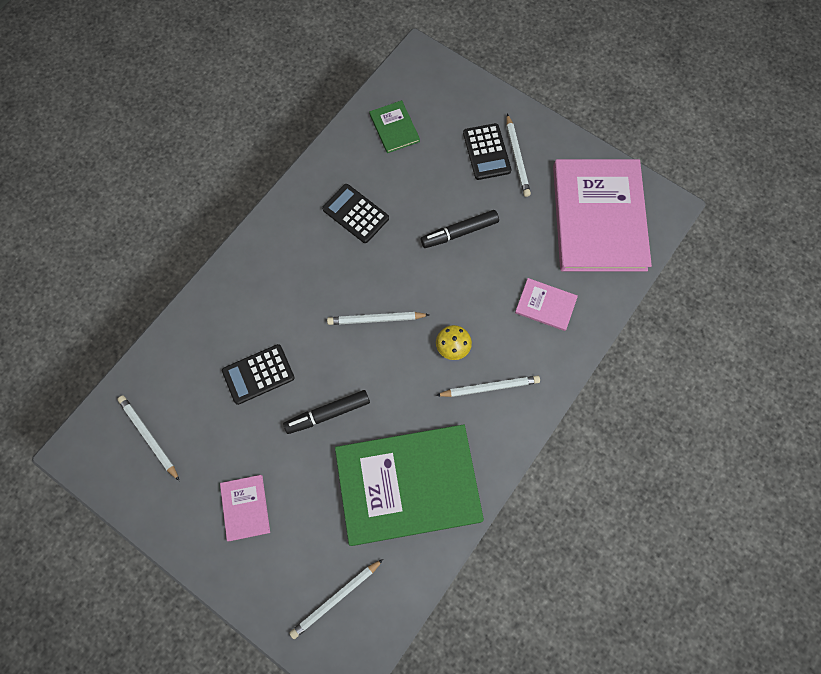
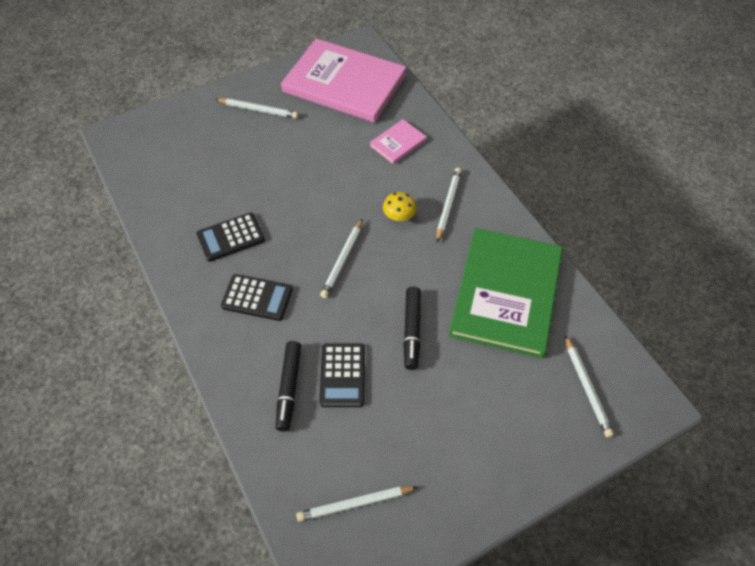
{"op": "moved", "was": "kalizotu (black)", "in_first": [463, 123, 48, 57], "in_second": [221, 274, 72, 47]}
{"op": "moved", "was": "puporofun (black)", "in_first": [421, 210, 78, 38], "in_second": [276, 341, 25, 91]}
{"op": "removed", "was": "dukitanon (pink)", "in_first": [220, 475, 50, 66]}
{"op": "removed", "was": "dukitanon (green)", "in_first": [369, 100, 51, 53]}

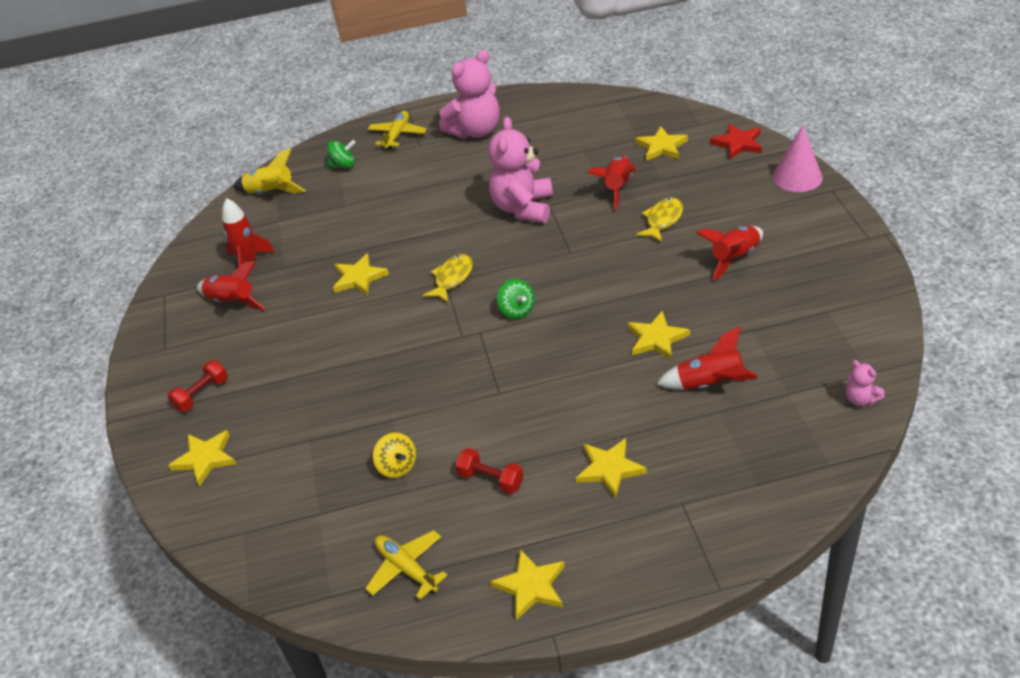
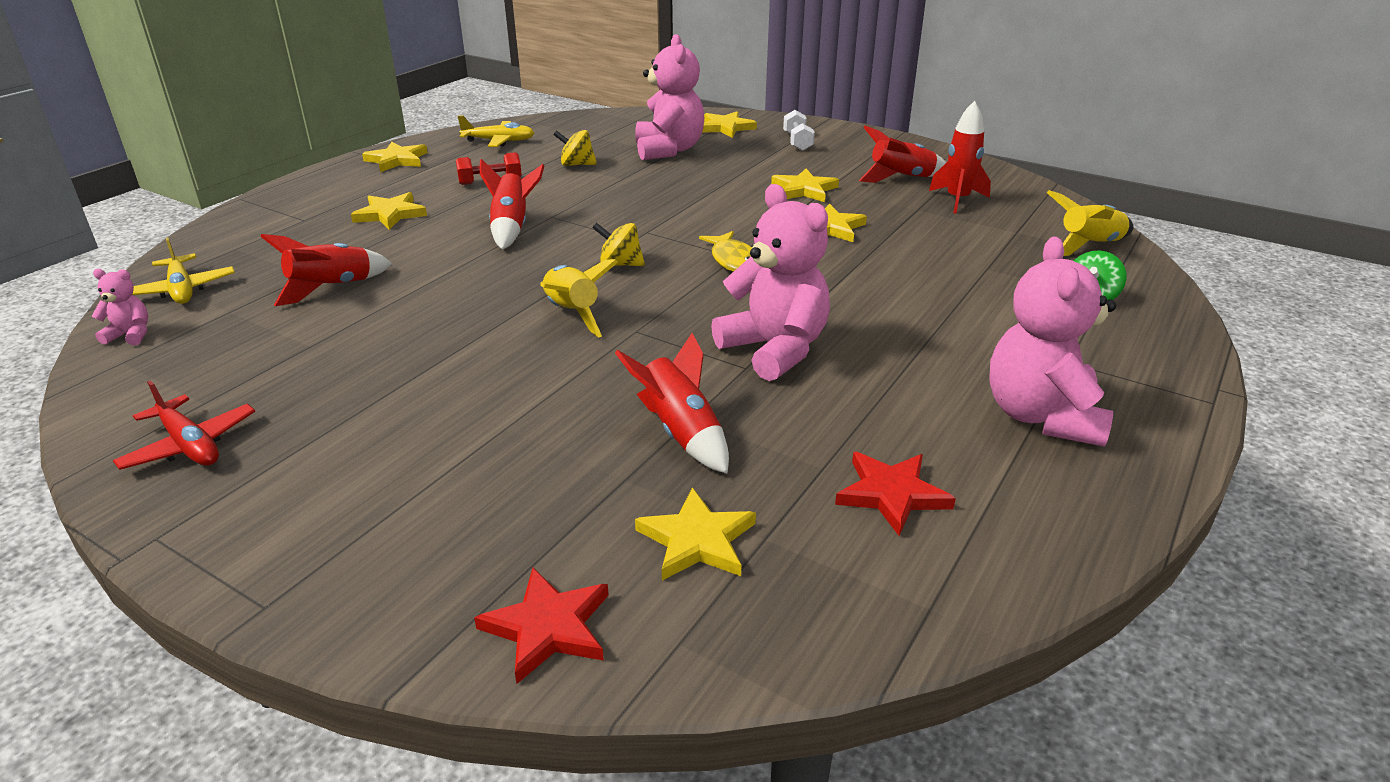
{"op": "added", "now": "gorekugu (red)", "in_second": [113, 380, 142, 90]}
{"op": "moved", "was": "gorekugu (yellow)", "in_first": [368, 111, 59, 38], "in_second": [132, 237, 103, 67]}
{"op": "moved", "was": "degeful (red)", "in_first": [696, 226, 67, 55], "in_second": [480, 159, 64, 91]}
{"op": "added", "now": "degeful (yellow)", "in_second": [540, 259, 78, 79]}
{"op": "recoloured", "was": "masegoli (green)", "now": "masegoli (yellow)", "in_first": [497, 279, 38, 40], "in_second": [592, 223, 53, 43]}
{"op": "added", "now": "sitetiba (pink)", "in_second": [635, 34, 69, 126]}
{"op": "moved", "was": "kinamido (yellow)", "in_first": [627, 311, 63, 49], "in_second": [771, 169, 68, 33]}
{"op": "recoloured", "was": "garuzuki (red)", "now": "garuzuki (white)", "in_first": [167, 361, 61, 51], "in_second": [783, 110, 32, 41]}
{"op": "added", "now": "kinamido (red)", "in_second": [835, 452, 121, 84]}
{"op": "removed", "was": "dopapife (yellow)", "in_first": [636, 197, 47, 45]}
{"op": "removed", "was": "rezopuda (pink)", "in_first": [773, 125, 50, 67]}

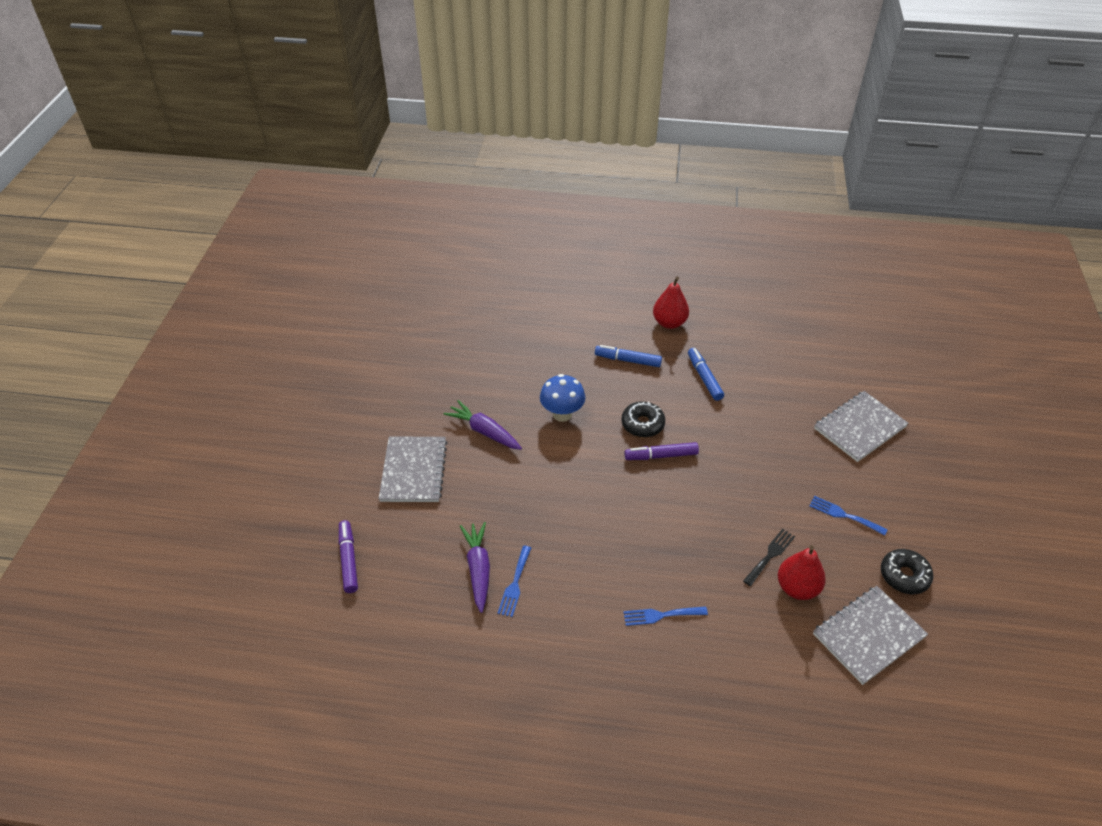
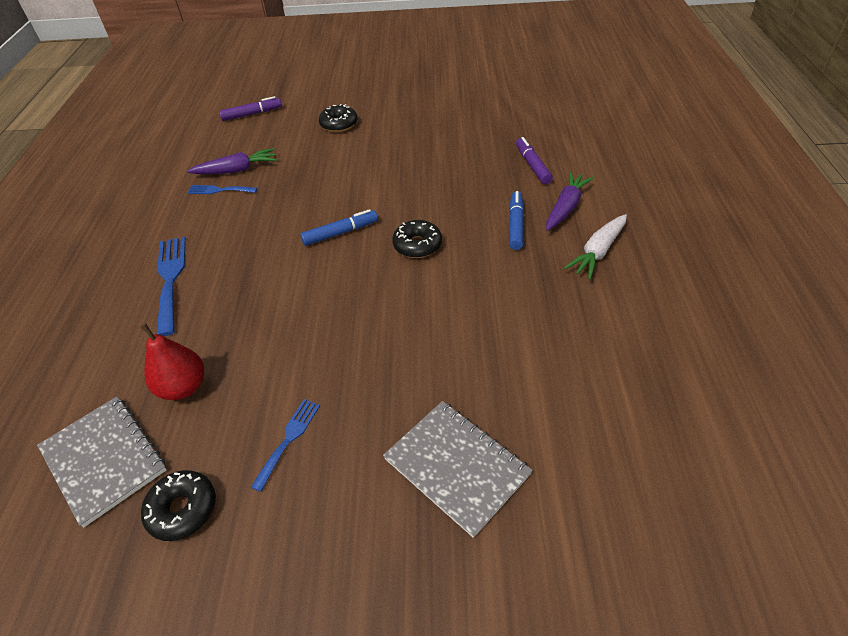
{"op": "resized", "was": "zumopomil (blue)", "in_first": [623, 607, 85, 19], "in_second": [157, 237, 29, 99], "ratio": 1.71}
{"op": "moved", "was": "puporofun (blue)", "in_first": [688, 348, 36, 53], "in_second": [300, 209, 78, 37]}
{"op": "replaced", "was": "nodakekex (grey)", "now": "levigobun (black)", "in_first": [379, 437, 68, 65], "in_second": [319, 104, 39, 28]}
{"op": "moved", "was": "puporofun (purple)", "in_first": [625, 442, 74, 18], "in_second": [516, 137, 37, 47]}
{"op": "moved", "was": "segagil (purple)", "in_first": [444, 400, 78, 50], "in_second": [546, 172, 48, 59]}
{"op": "replaced", "was": "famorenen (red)", "now": "segagil (white)", "in_first": [653, 277, 36, 52], "in_second": [564, 214, 63, 66]}
{"op": "removed", "was": "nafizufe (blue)", "in_first": [540, 374, 45, 48]}
{"op": "removed", "was": "zumopomil (black)", "in_first": [743, 529, 52, 57]}

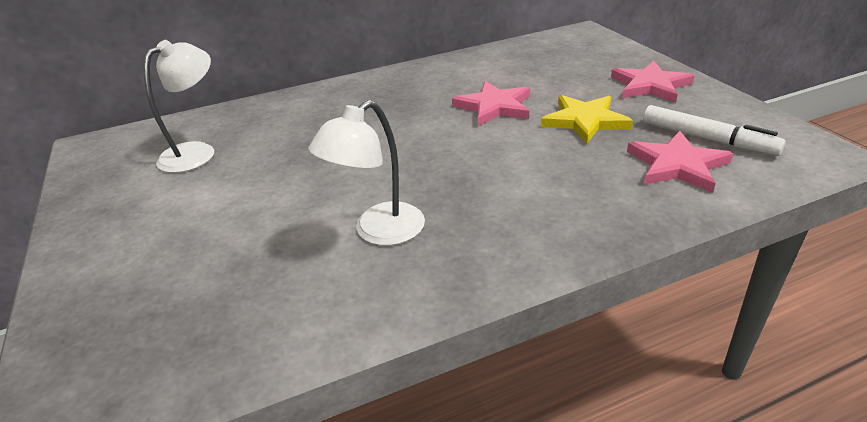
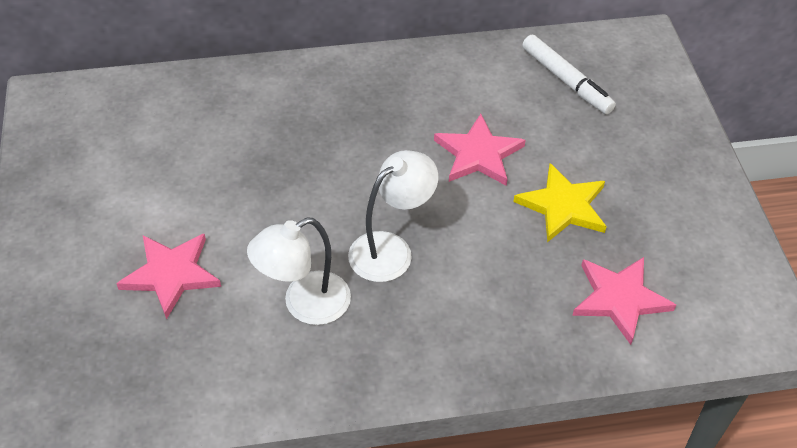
{"op": "moved", "was": "kinamido (pink)", "in_first": [611, 61, 84, 42], "in_second": [116, 234, 105, 85]}
{"op": "moved", "was": "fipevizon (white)", "in_first": [144, 40, 70, 133], "in_second": [348, 150, 90, 132]}
{"op": "moved", "was": "puporofun (white)", "in_first": [643, 105, 143, 51], "in_second": [522, 35, 94, 79]}

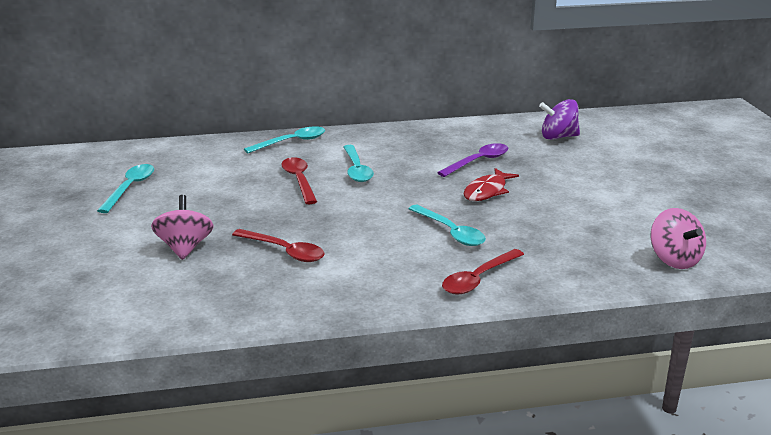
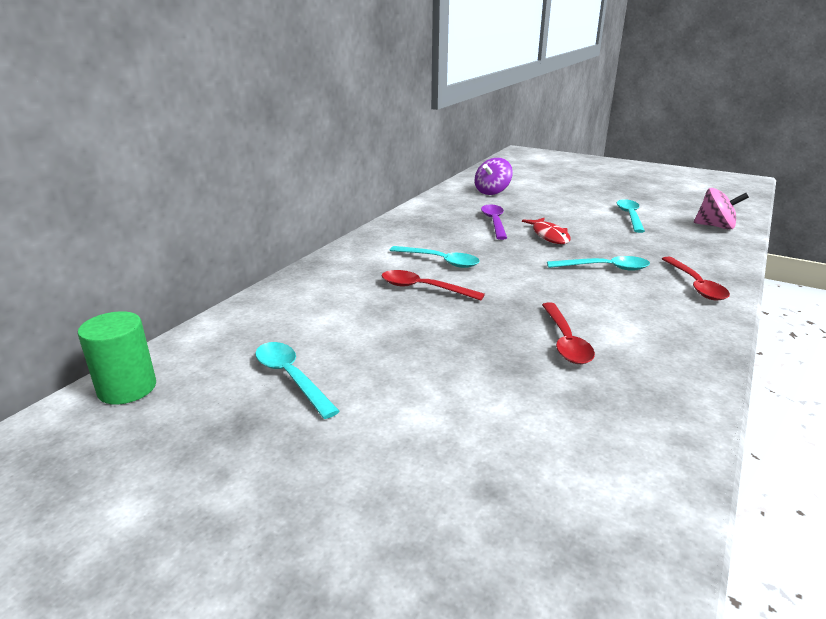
{"op": "added", "now": "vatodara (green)", "in_second": [78, 311, 78, 94]}
{"op": "turned", "was": "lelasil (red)", "in_first": [232, 229, 92, 33], "in_second": [542, 303, 53, 61], "clockwise": 105}
{"op": "moved", "was": "lelasil (turquoise)", "in_first": [244, 126, 81, 27], "in_second": [617, 199, 28, 34]}
{"op": "removed", "was": "masegoli (pink)", "in_first": [151, 195, 62, 65]}

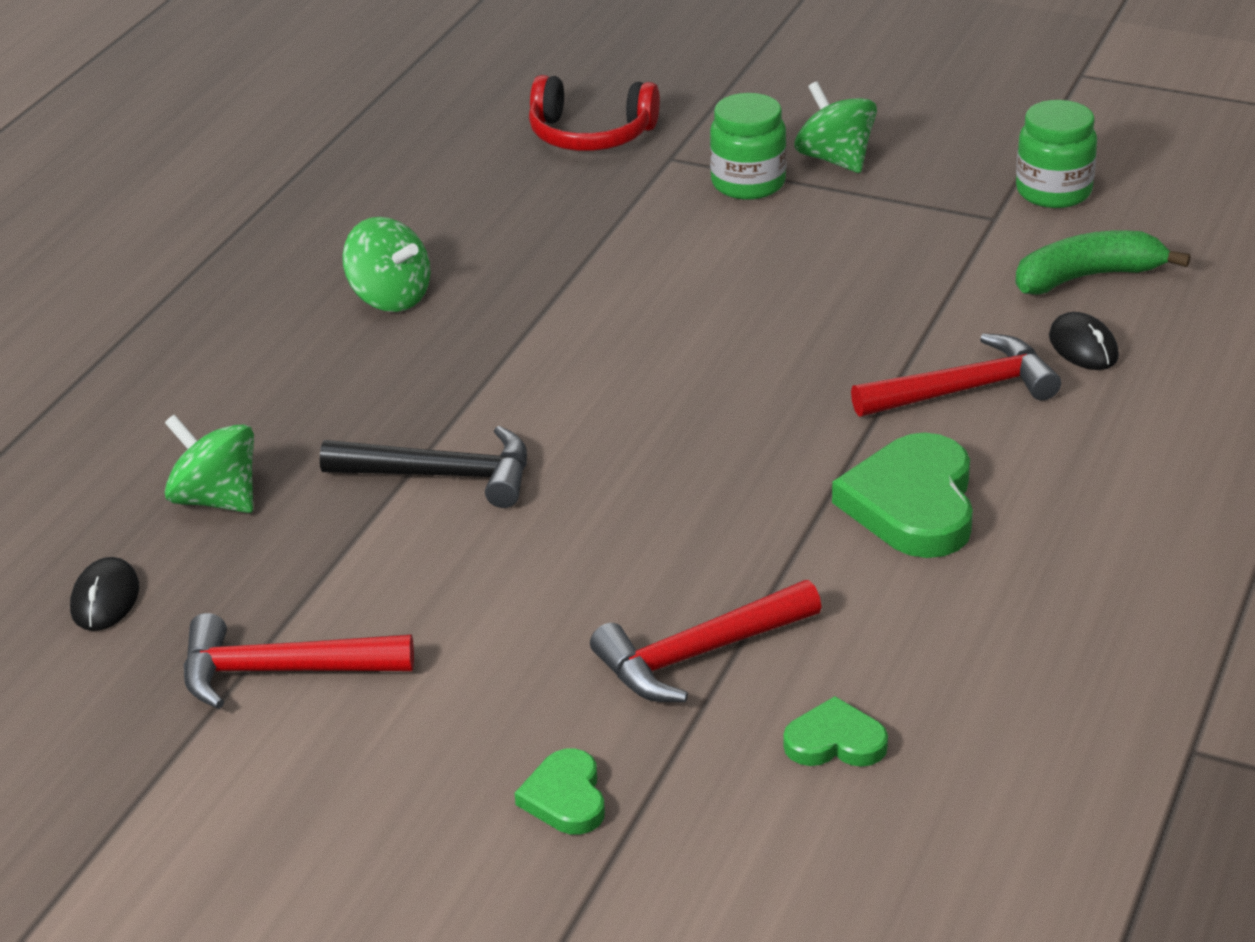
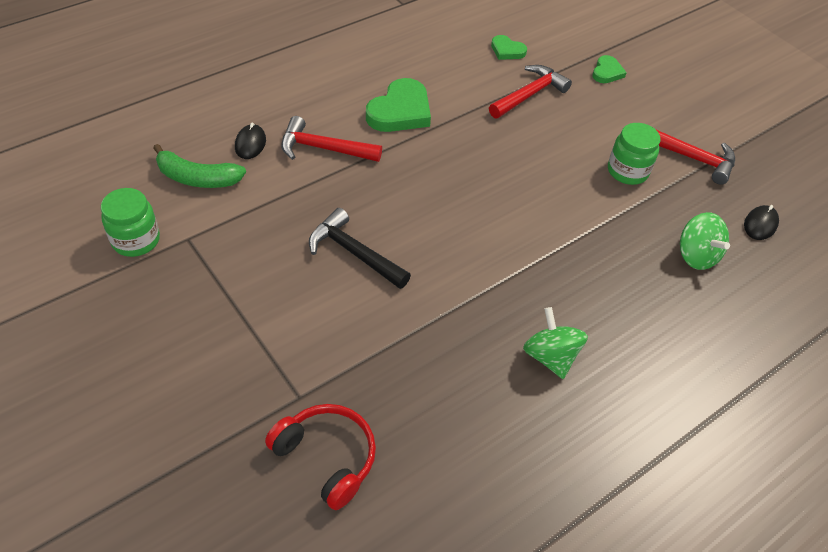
{"op": "moved", "was": "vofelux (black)", "in_first": [320, 426, 207, 82], "in_second": [309, 208, 102, 81]}
{"op": "turned", "was": "vofelux (red)", "in_first": [590, 580, 232, 122], "in_second": [489, 65, 83, 53], "clockwise": -45}
{"op": "moved", "was": "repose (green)", "in_first": [710, 93, 76, 107], "in_second": [608, 123, 52, 62]}
{"op": "removed", "was": "masegoli (green)", "in_first": [795, 81, 82, 92]}

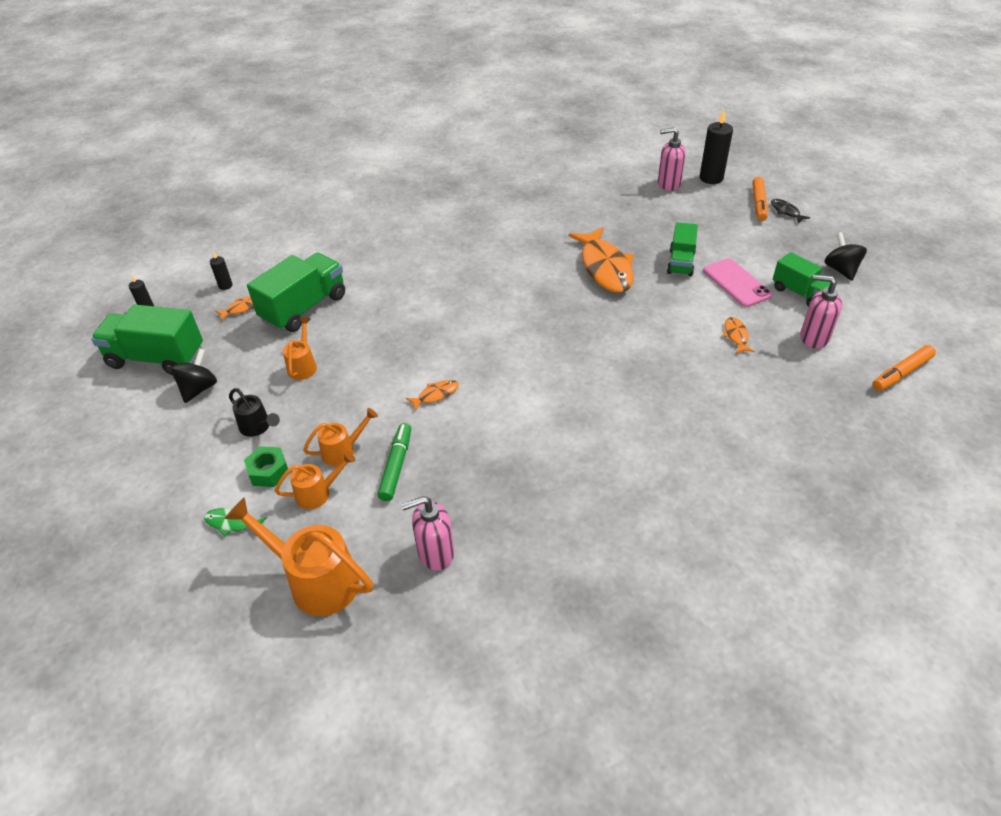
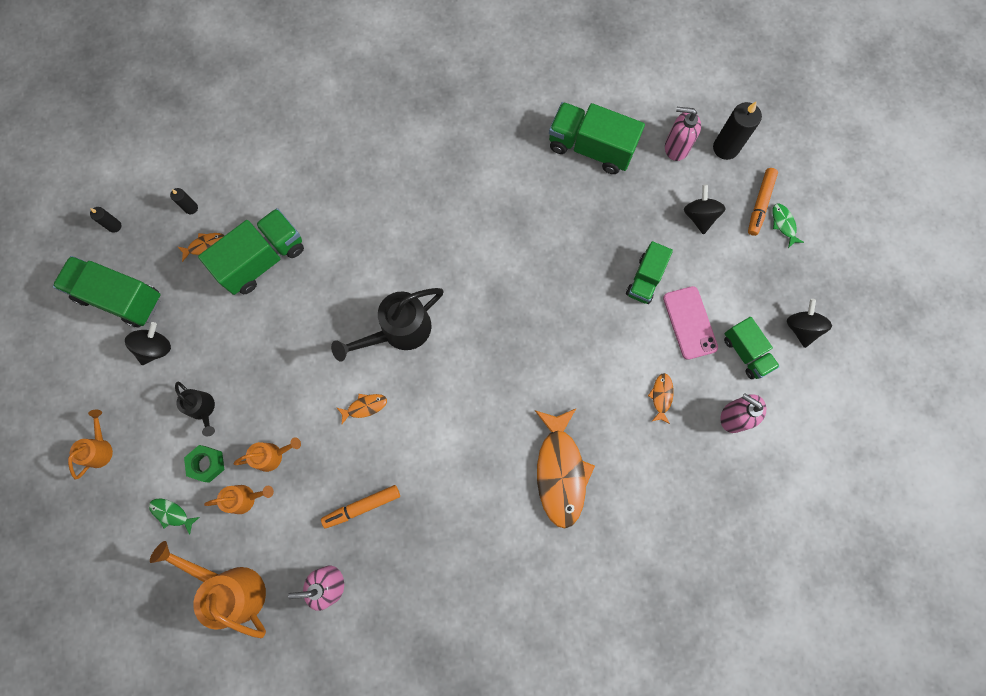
{"op": "moved", "was": "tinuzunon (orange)", "in_first": [283, 317, 34, 63], "in_second": [68, 410, 45, 70]}
{"op": "moved", "was": "puporofun (orange)", "in_first": [872, 345, 64, 46], "in_second": [321, 485, 79, 43]}
{"op": "added", "now": "tinuzunon (black)", "in_second": [331, 288, 113, 74]}
{"op": "moved", "was": "dopapife (orange)", "in_first": [568, 227, 66, 66], "in_second": [535, 409, 60, 119]}
{"op": "added", "now": "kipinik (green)", "in_second": [549, 102, 96, 72]}
{"op": "added", "now": "masegoli (black)", "in_second": [684, 184, 42, 50]}
{"op": "recoloured", "was": "dopapife (black)", "now": "dopapife (green)", "in_first": [771, 199, 40, 24], "in_second": [772, 203, 32, 45]}
{"op": "removed", "was": "puporofun (green)", "in_first": [378, 423, 33, 78]}

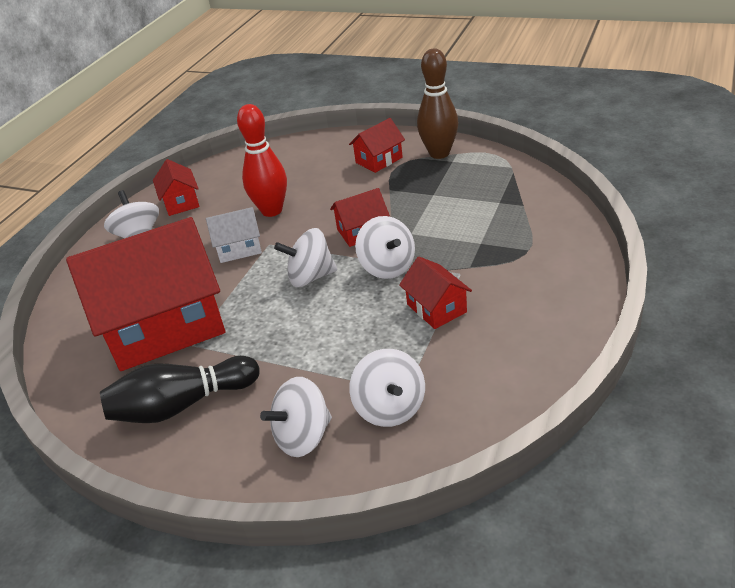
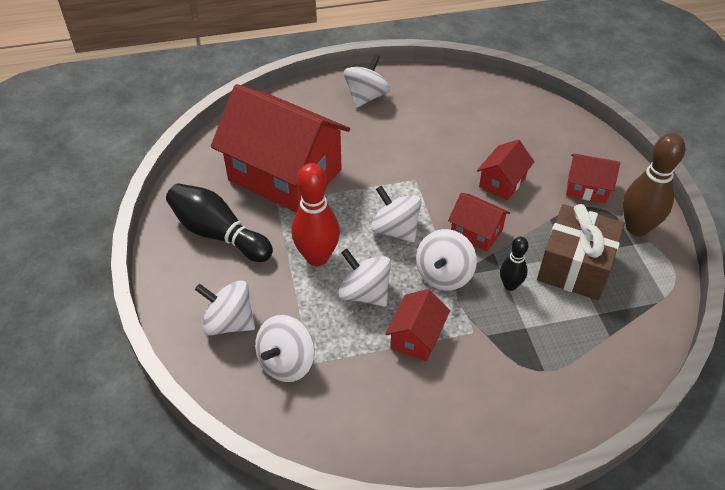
{"op": "moved", "was": "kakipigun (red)", "in_first": [237, 104, 50, 113], "in_second": [291, 163, 49, 103]}
{"op": "added", "now": "masegoli (white)", "in_second": [338, 249, 53, 58]}
{"op": "moved", "was": "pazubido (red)", "in_first": [153, 159, 47, 57], "in_second": [477, 140, 57, 60]}
{"op": "added", "now": "kakipigun (black)", "in_second": [500, 237, 28, 54]}
{"op": "added", "now": "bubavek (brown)", "in_second": [537, 204, 88, 96]}
{"op": "removed", "was": "pazubido (white)", "in_first": [206, 207, 56, 56]}

